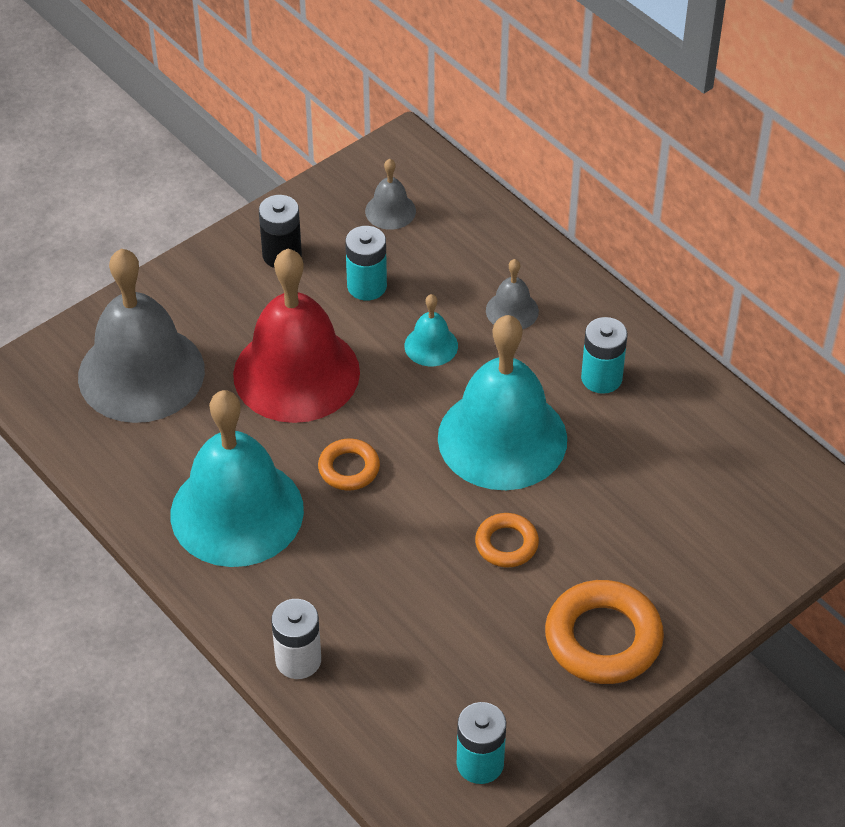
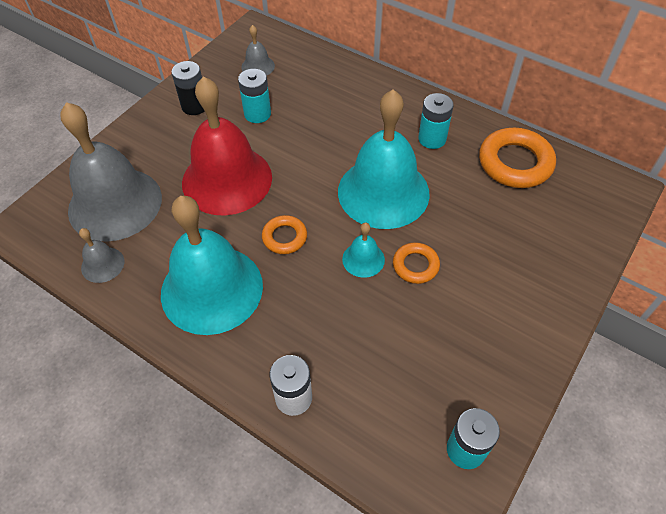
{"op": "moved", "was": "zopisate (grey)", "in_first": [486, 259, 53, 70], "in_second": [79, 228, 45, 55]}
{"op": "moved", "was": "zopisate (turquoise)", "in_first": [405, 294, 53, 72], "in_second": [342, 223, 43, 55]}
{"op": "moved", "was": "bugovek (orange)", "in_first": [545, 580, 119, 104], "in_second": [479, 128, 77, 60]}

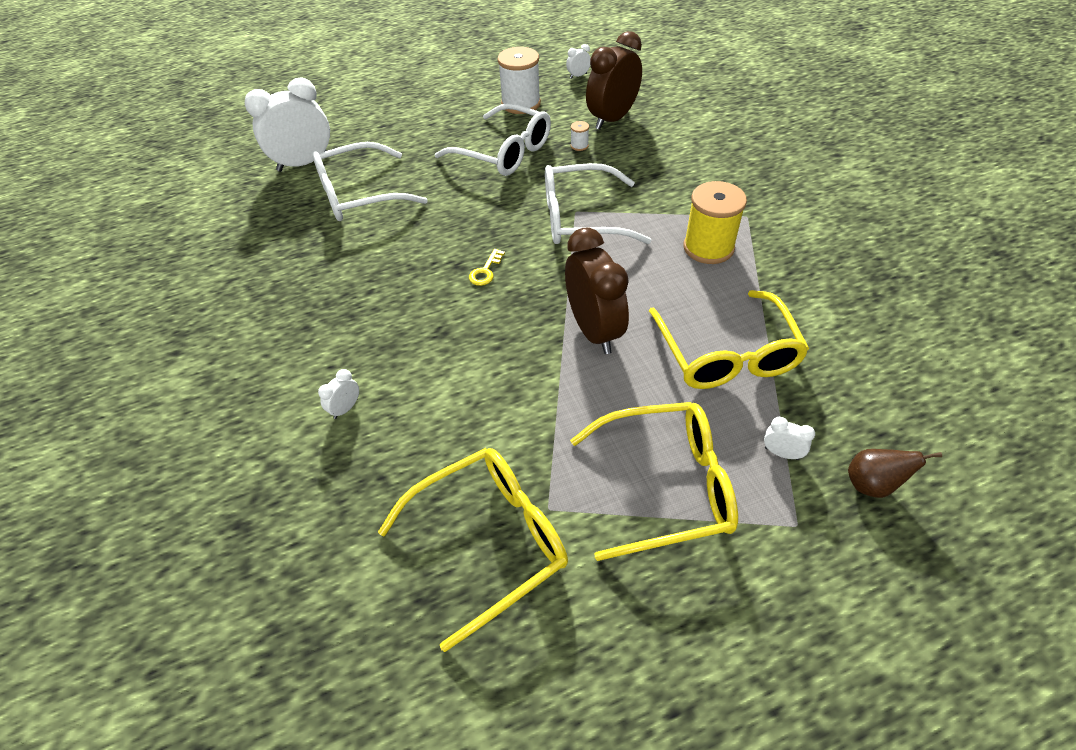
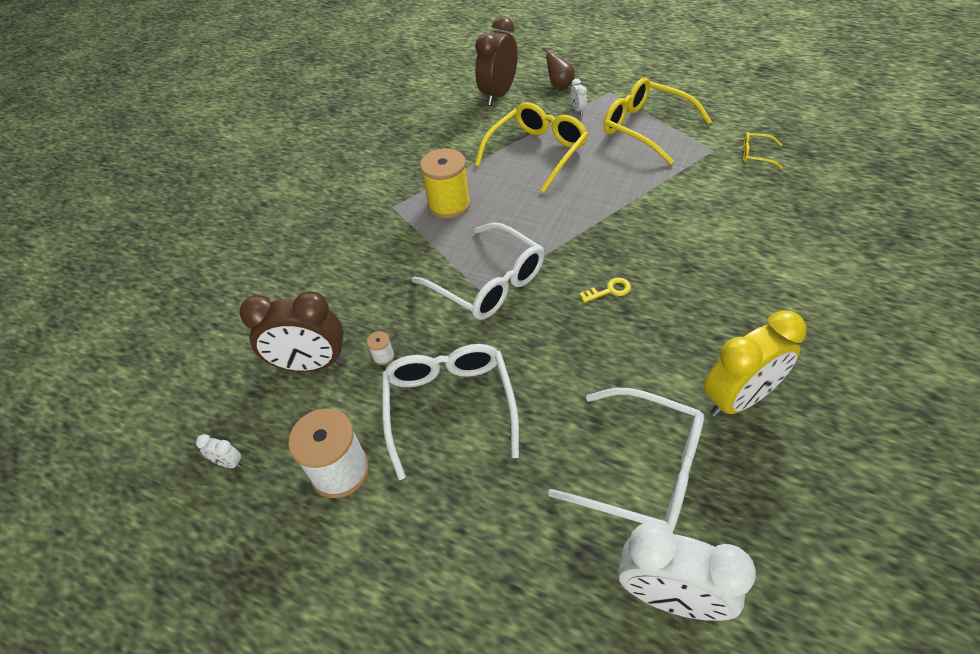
{"op": "moved", "was": "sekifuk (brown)", "in_first": [565, 227, 64, 127], "in_second": [475, 17, 43, 88]}
{"op": "added", "now": "sekifuk (yellow)", "in_second": [704, 310, 103, 107]}
{"op": "resized", "was": "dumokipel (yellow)", "in_first": [378, 448, 190, 204], "in_second": [743, 132, 40, 37], "ratio": 0.45}
{"op": "removed", "was": "sekifuk (white)", "in_first": [318, 369, 41, 50]}

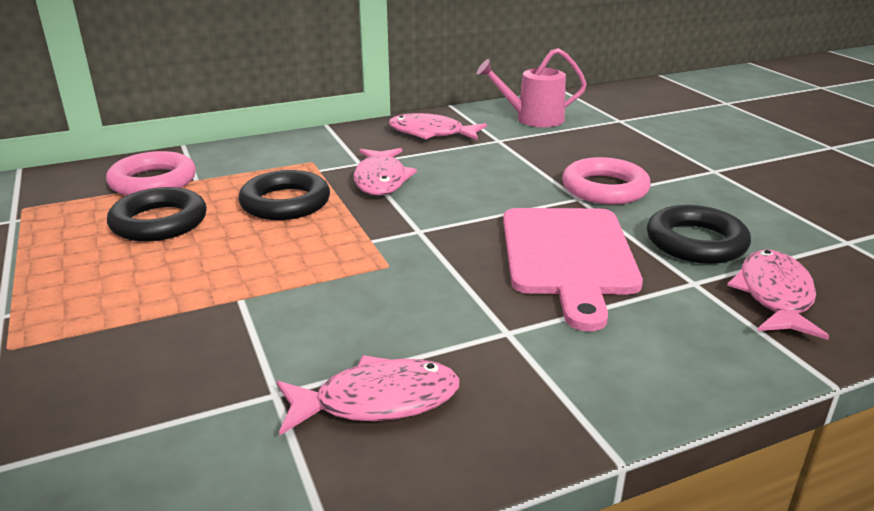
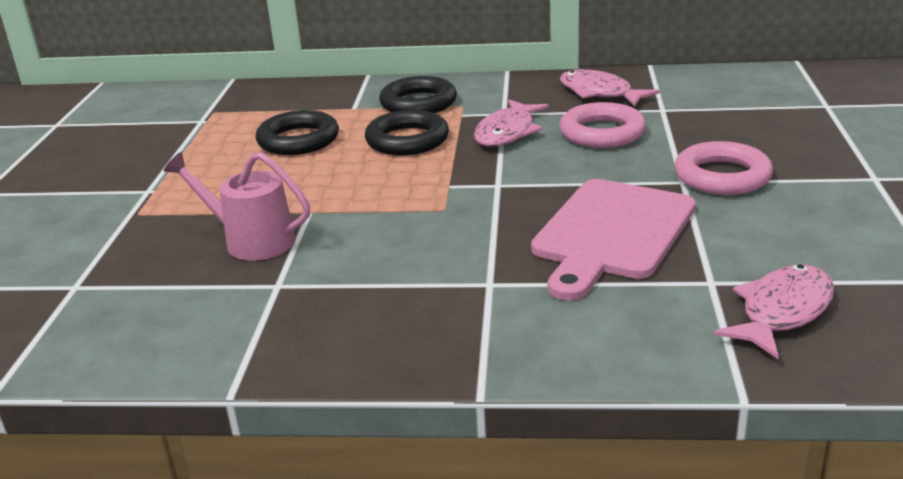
{"op": "moved", "was": "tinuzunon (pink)", "in_first": [477, 48, 110, 79], "in_second": [164, 152, 146, 109]}
{"op": "moved", "was": "bugovek (black)", "in_first": [647, 205, 104, 59], "in_second": [379, 76, 78, 37]}
{"op": "moved", "was": "bugovek (pink)", "in_first": [106, 151, 90, 45], "in_second": [560, 102, 86, 46]}
{"op": "removed", "was": "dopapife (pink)", "in_first": [276, 355, 184, 80]}

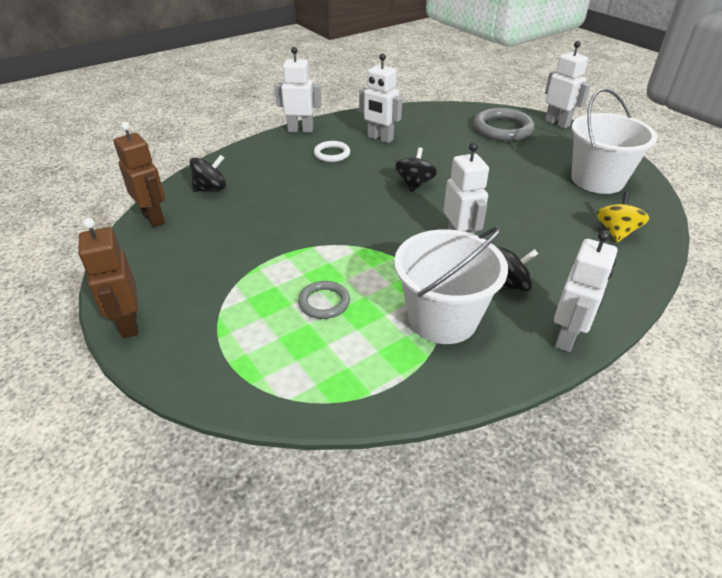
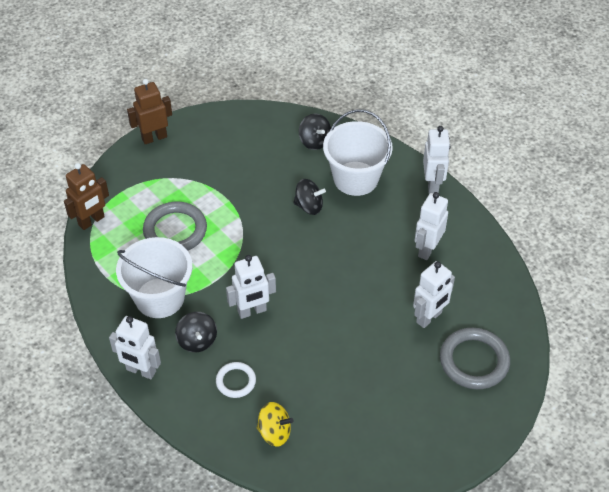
{"op": "moved", "was": "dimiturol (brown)", "in_first": [114, 122, 51, 105], "in_second": [64, 163, 45, 67]}
{"op": "resized", "was": "bugovek (grey)", "in_first": [298, 281, 52, 38], "in_second": [143, 202, 64, 49], "ratio": 1.76}
{"op": "moved", "was": "bugovek (white)", "in_first": [314, 141, 36, 21], "in_second": [216, 362, 40, 36]}
{"op": "moved", "was": "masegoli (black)", "in_first": [395, 147, 42, 45], "in_second": [293, 179, 33, 36]}
{"op": "moved", "was": "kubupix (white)", "in_first": [571, 88, 87, 106], "in_second": [323, 109, 70, 87]}
{"op": "moved", "was": "dimiturol (white)", "in_first": [545, 41, 46, 87], "in_second": [413, 261, 42, 67]}

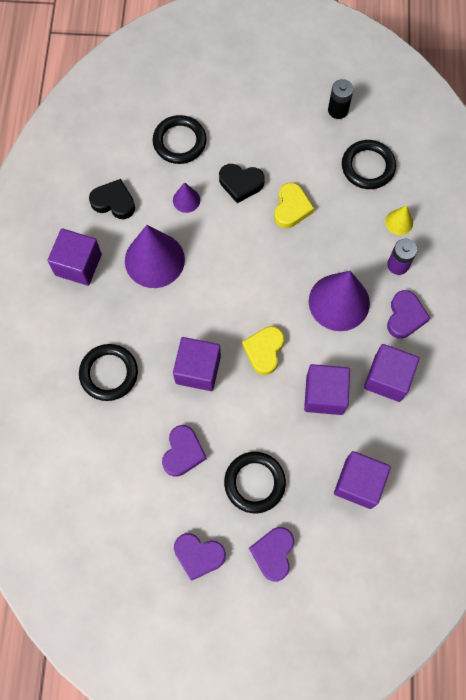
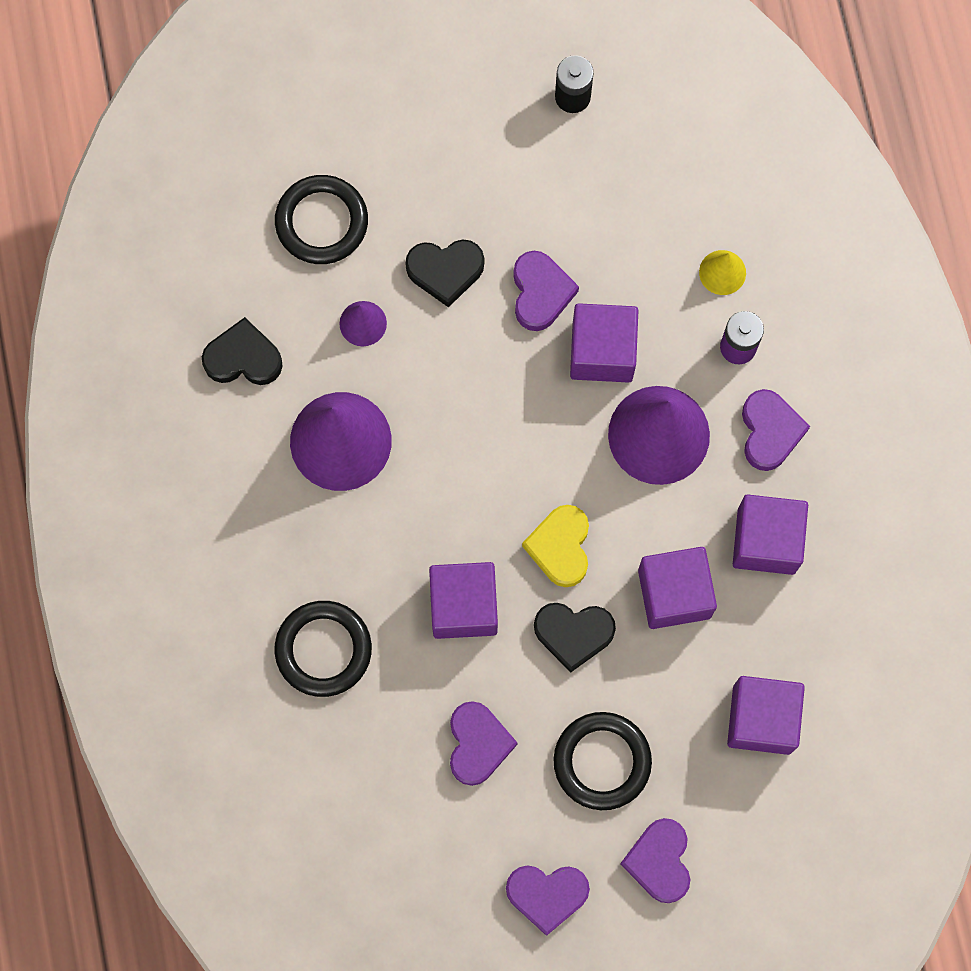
{"op": "recoloured", "was": "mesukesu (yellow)", "now": "mesukesu (purple)", "in_first": [274, 183, 40, 45], "in_second": [513, 251, 66, 80]}
{"op": "added", "now": "mesukesu (black)", "in_second": [534, 603, 82, 70]}
{"op": "moved", "was": "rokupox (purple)", "in_first": [47, 229, 55, 57], "in_second": [570, 303, 68, 80]}
{"op": "removed", "was": "bugovek (black)", "in_first": [342, 140, 54, 49]}

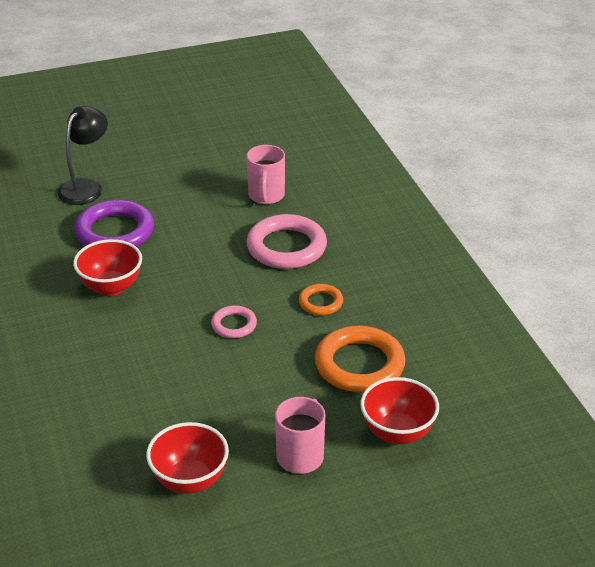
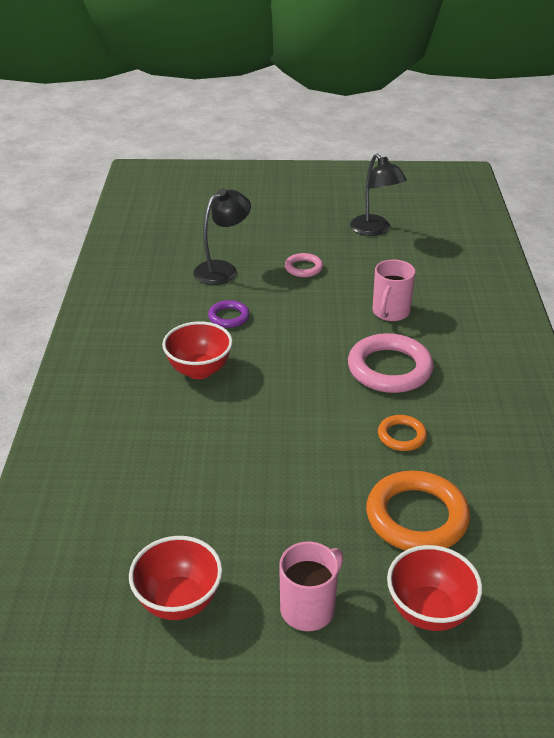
{"op": "resized", "was": "bugovek (purple)", "in_first": [74, 200, 80, 47], "in_second": [208, 300, 42, 28], "ratio": 0.53}
{"op": "moved", "was": "bugovek (pink)", "in_first": [211, 305, 46, 33], "in_second": [285, 253, 38, 24]}
{"op": "added", "now": "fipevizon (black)", "in_second": [350, 154, 57, 82]}

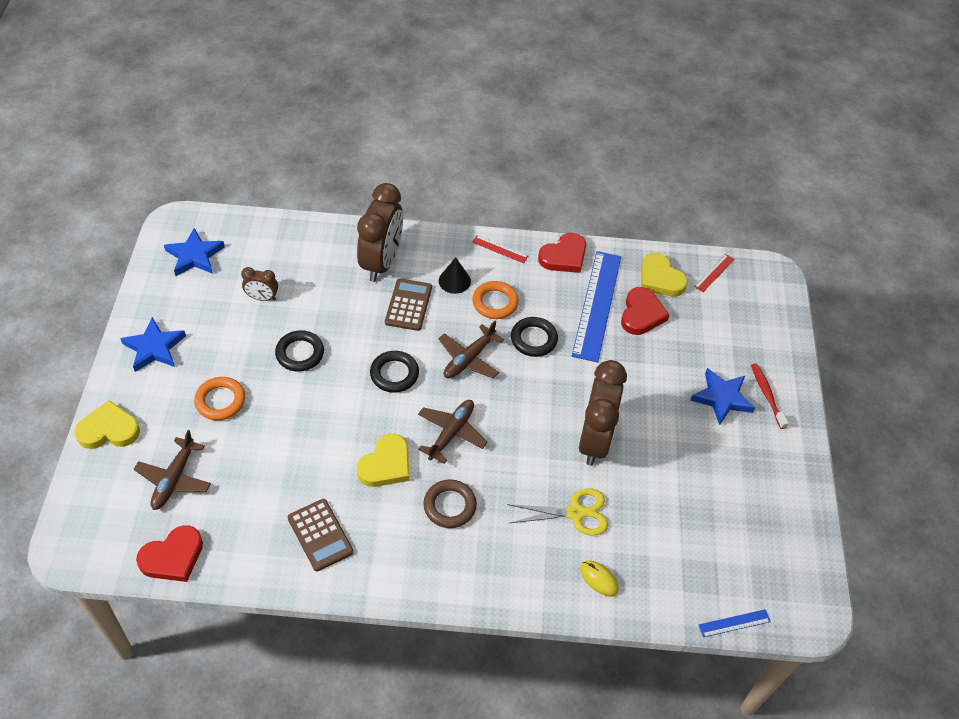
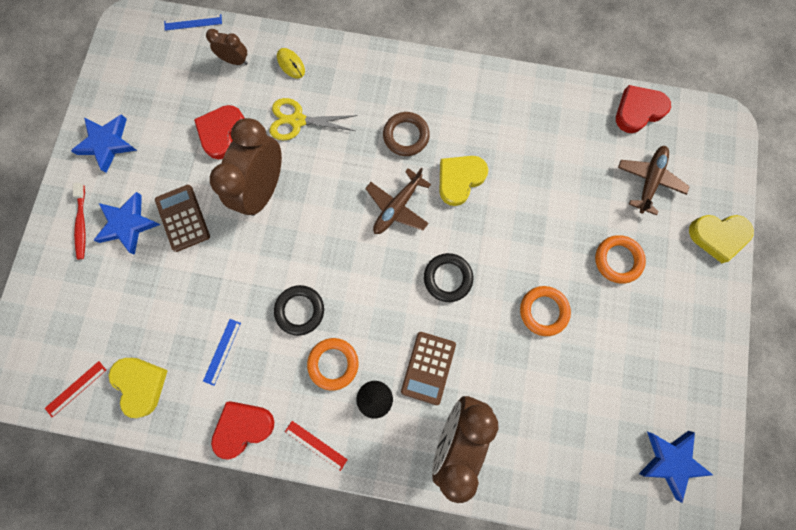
{"op": "moved", "was": "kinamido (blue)", "in_first": [120, 317, 66, 55], "in_second": [71, 114, 66, 59]}
{"op": "moved", "was": "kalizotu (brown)", "in_first": [288, 499, 66, 73], "in_second": [155, 185, 55, 67]}
{"op": "moved", "was": "mesukesu (red)", "in_first": [621, 287, 48, 48], "in_second": [194, 105, 51, 54]}
{"op": "resized", "was": "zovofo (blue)", "in_first": [572, 251, 49, 111], "in_second": [203, 319, 38, 67], "ratio": 0.43}
{"op": "moved", "was": "sekifuk (brown)", "in_first": [241, 267, 37, 34], "in_second": [206, 29, 42, 36]}
{"op": "recoloured", "was": "bugovek (black)", "now": "bugovek (orange)", "in_first": [275, 330, 49, 42], "in_second": [520, 286, 51, 50]}
{"op": "removed", "was": "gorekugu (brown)", "in_first": [438, 321, 66, 58]}

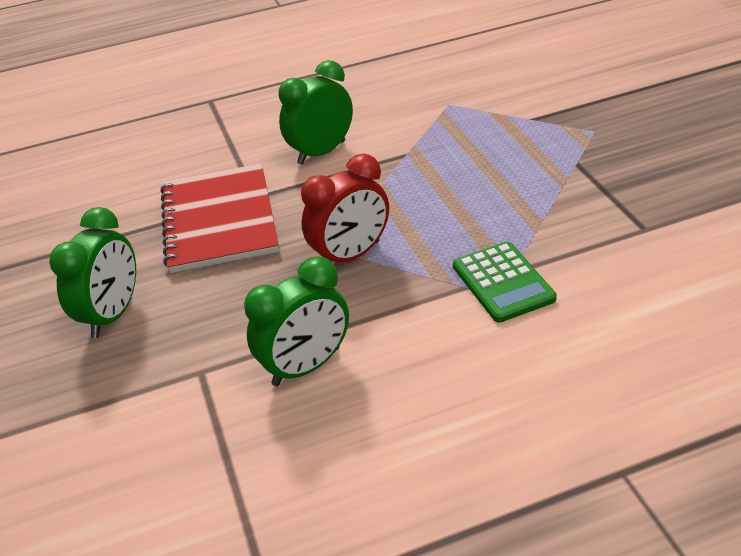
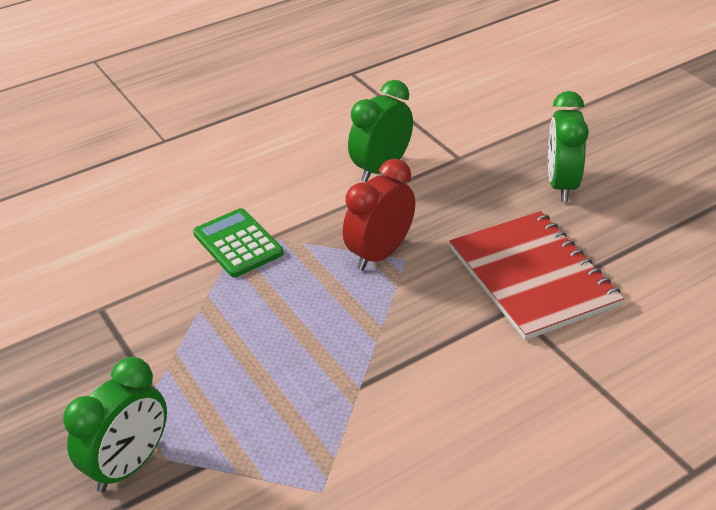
{"op": "moved", "was": "sekifuk (green)", "in_first": [278, 60, 75, 105], "in_second": [63, 357, 104, 135]}

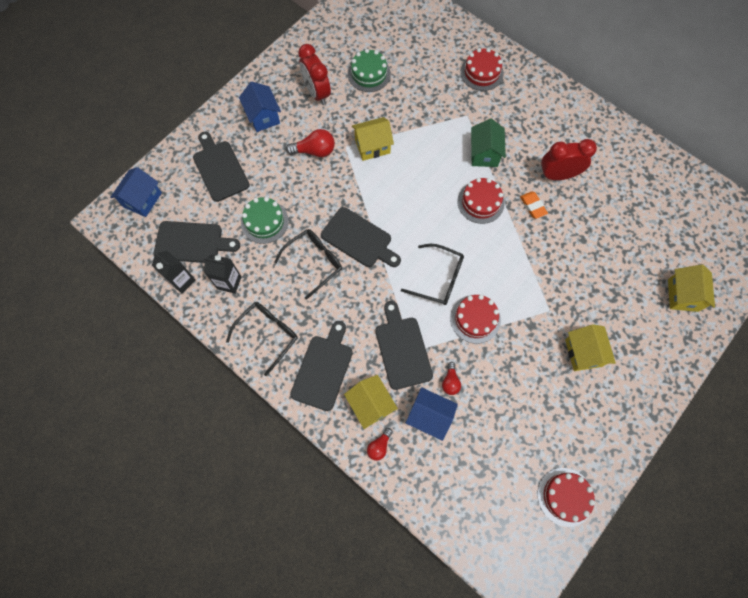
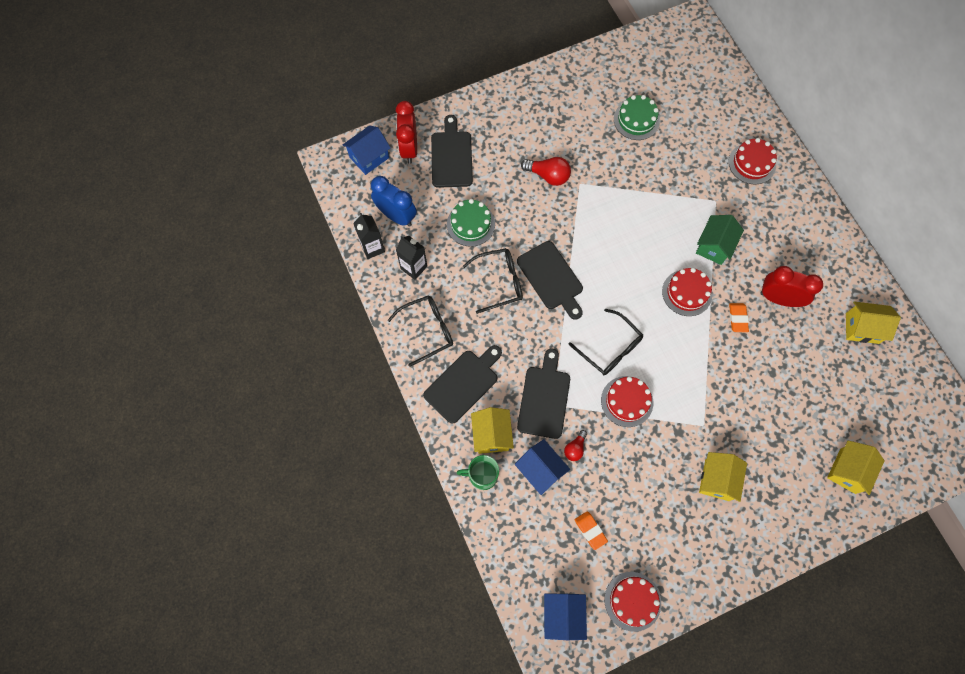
{"op": "replaced", "was": "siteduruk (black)", "now": "sekifuk (blue)", "in_first": [154, 221, 86, 42], "in_second": [371, 176, 46, 51]}
{"op": "moved", "was": "sekifuk (red)", "in_first": [298, 44, 33, 61], "in_second": [396, 101, 21, 63]}
{"op": "replaced", "was": "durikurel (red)", "now": "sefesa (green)", "in_first": [367, 428, 26, 33], "in_second": [457, 455, 42, 35]}
{"op": "moved", "was": "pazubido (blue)", "in_first": [239, 81, 42, 51], "in_second": [544, 593, 43, 47]}
{"op": "added", "now": "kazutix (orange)", "in_second": [575, 511, 33, 39]}
{"op": "moved", "was": "pazubido (yellow)", "in_first": [352, 117, 42, 44], "in_second": [846, 302, 55, 42]}

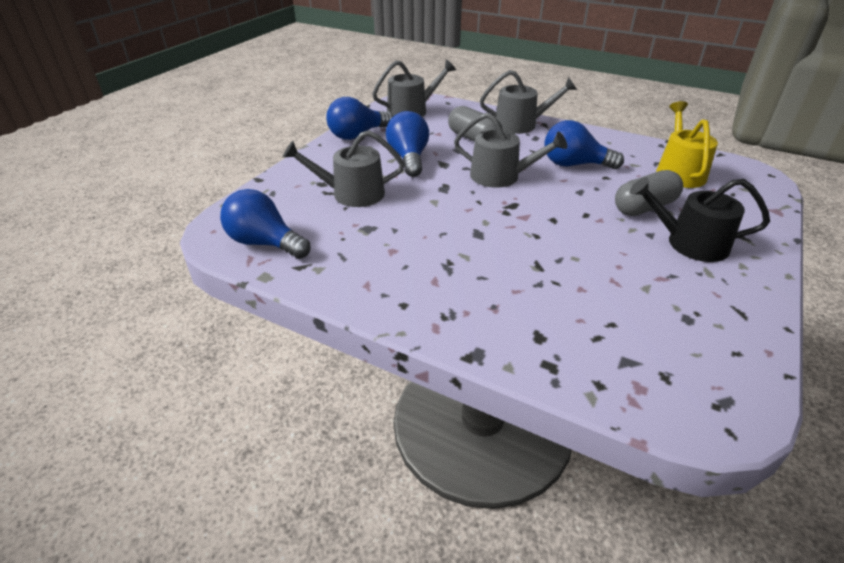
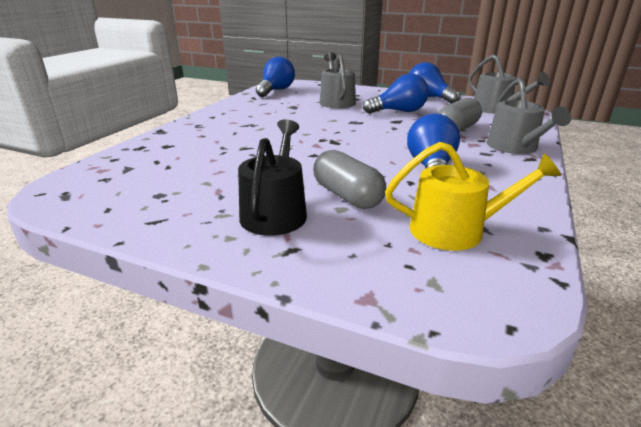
{"op": "removed", "was": "tinuzunon (grey)", "in_first": [454, 113, 113, 75]}

